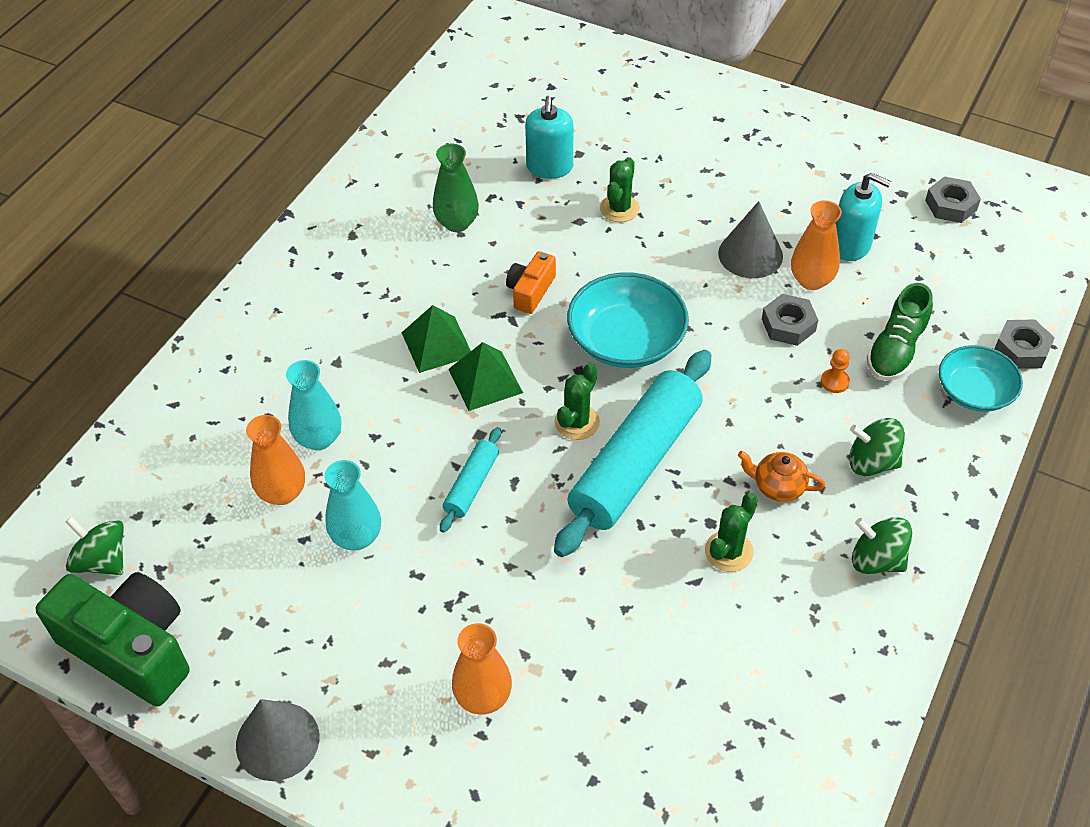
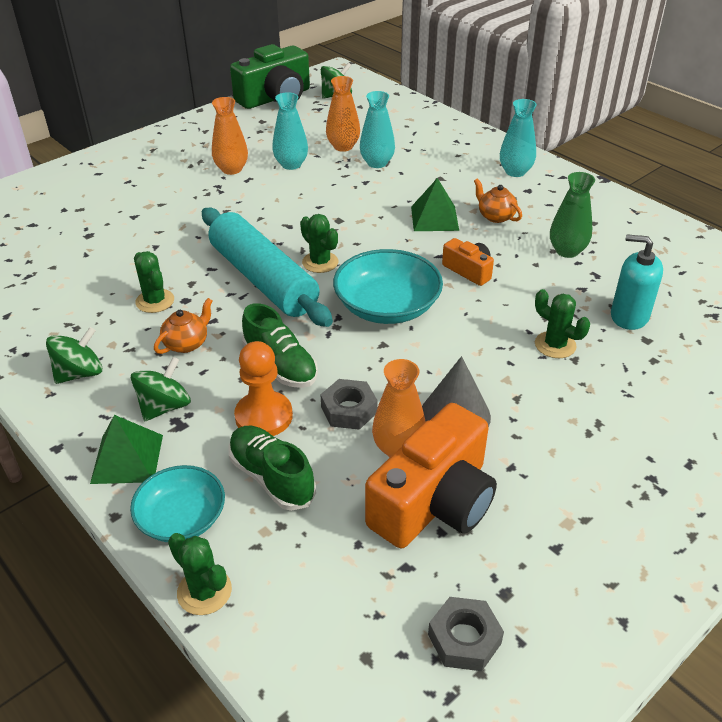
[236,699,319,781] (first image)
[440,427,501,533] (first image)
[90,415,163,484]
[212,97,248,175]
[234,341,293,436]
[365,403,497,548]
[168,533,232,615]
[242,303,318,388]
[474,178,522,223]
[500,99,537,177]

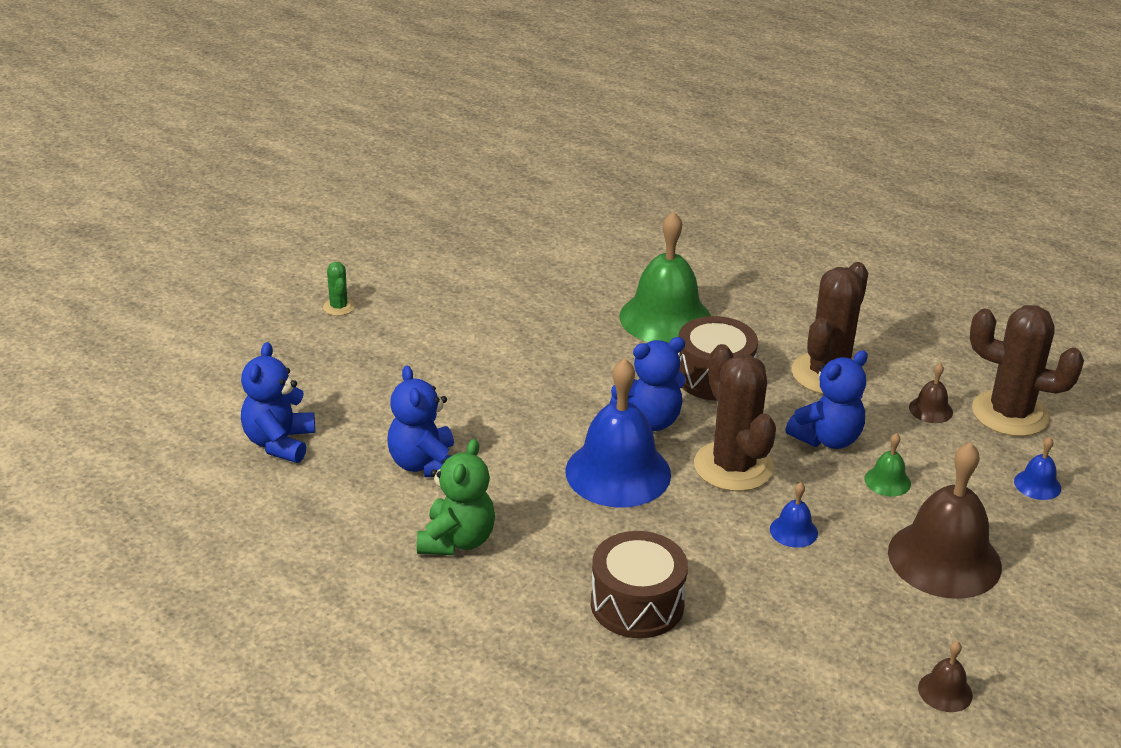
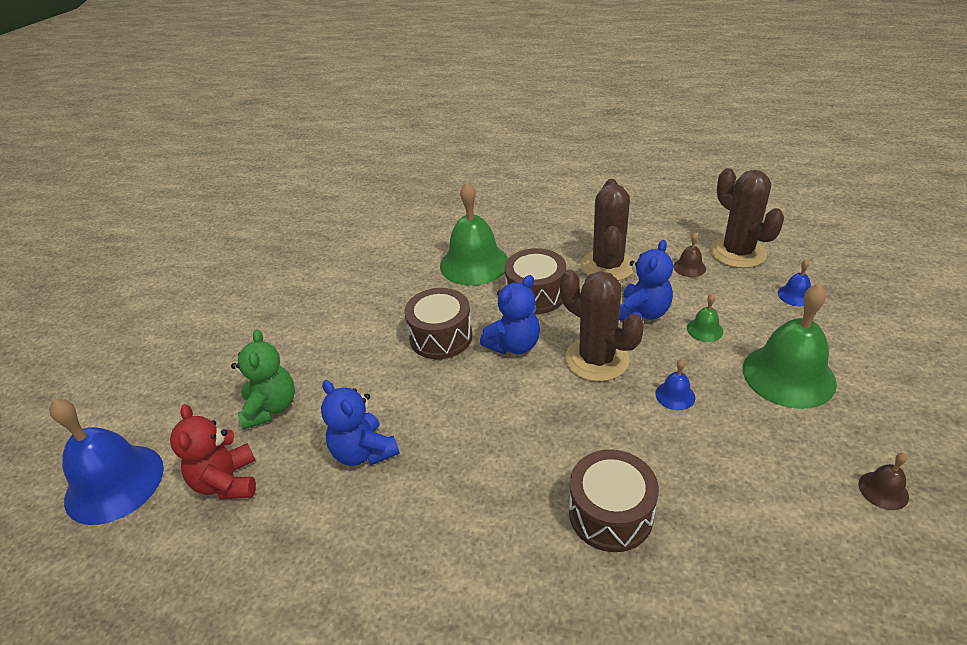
[170,404,256,499]
[323,262,355,316] (first image)
[231,329,295,430]
[49,399,164,525]
[743,284,837,409]
[710,168,784,268]
[404,288,473,359]

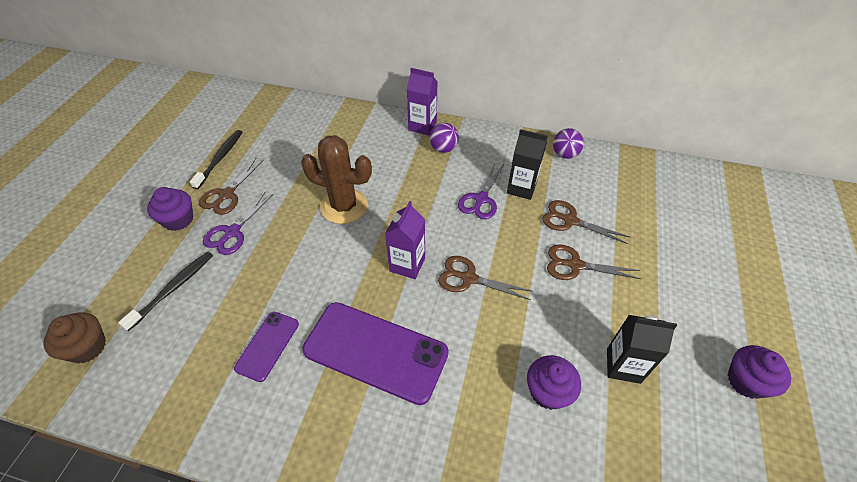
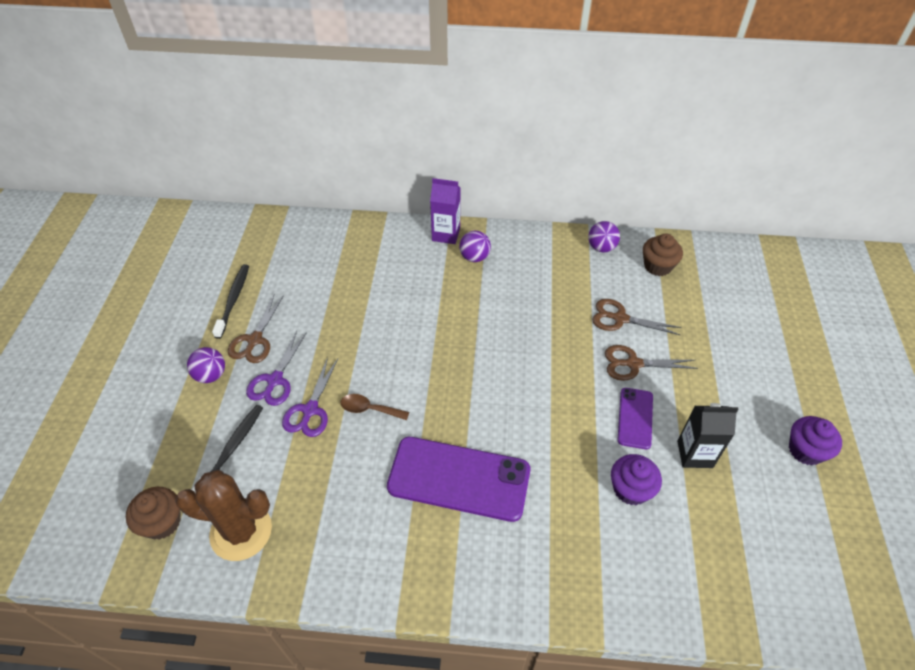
[187,347,225,383]
[617,388,653,449]
[175,470,272,561]
[385,201,425,279] (first image)
[438,256,533,300] (first image)
[282,357,338,437]
[507,129,547,200] (first image)
[340,394,409,420]
[643,234,683,276]

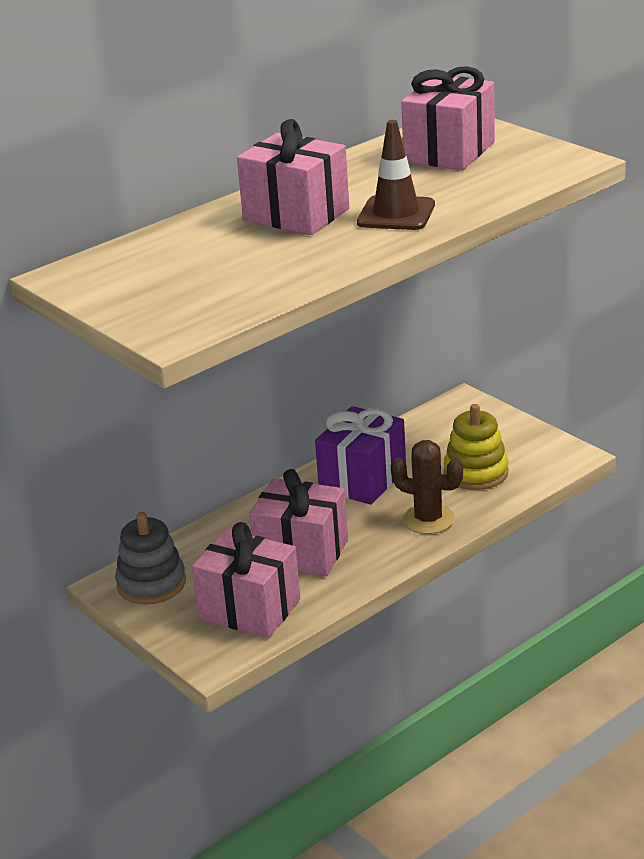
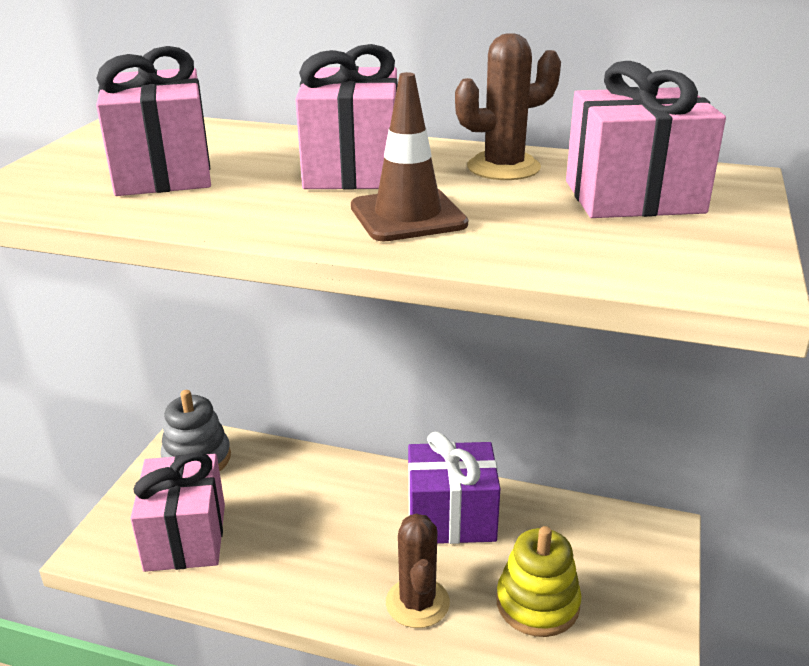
[96,46,211,196]
[455,33,561,180]

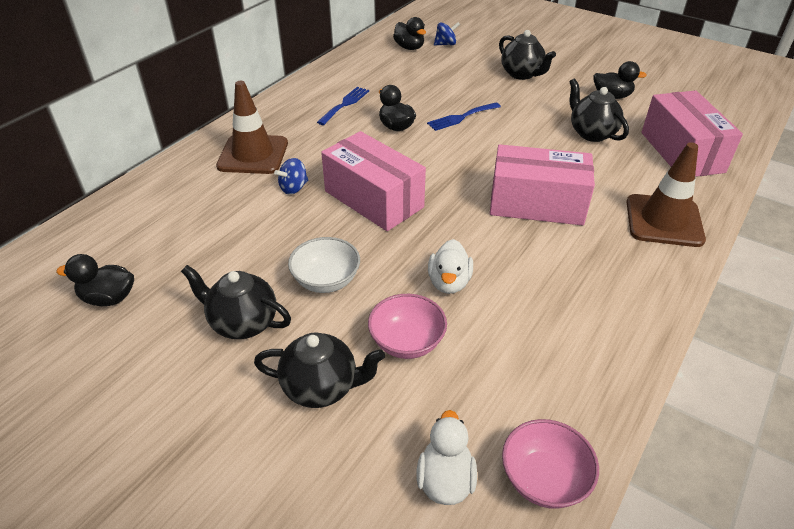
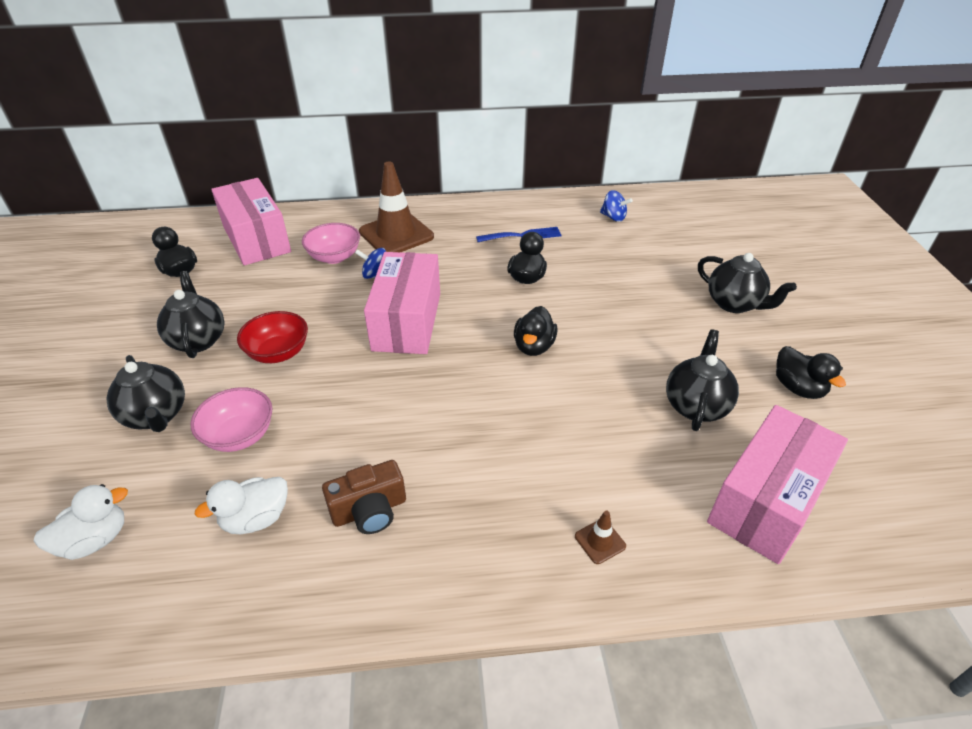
[237,311,308,363]
[514,306,558,356]
[427,102,501,131] (first image)
[194,477,288,534]
[600,190,633,222]
[211,178,291,265]
[698,253,797,313]
[302,223,360,264]
[575,511,626,564]
[322,460,406,534]

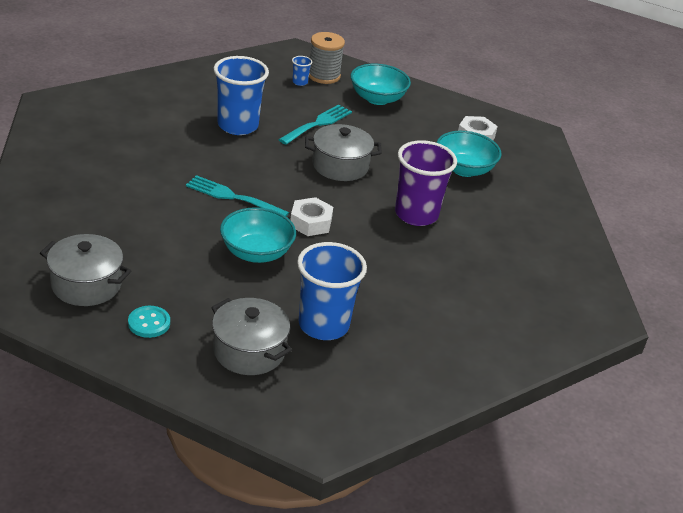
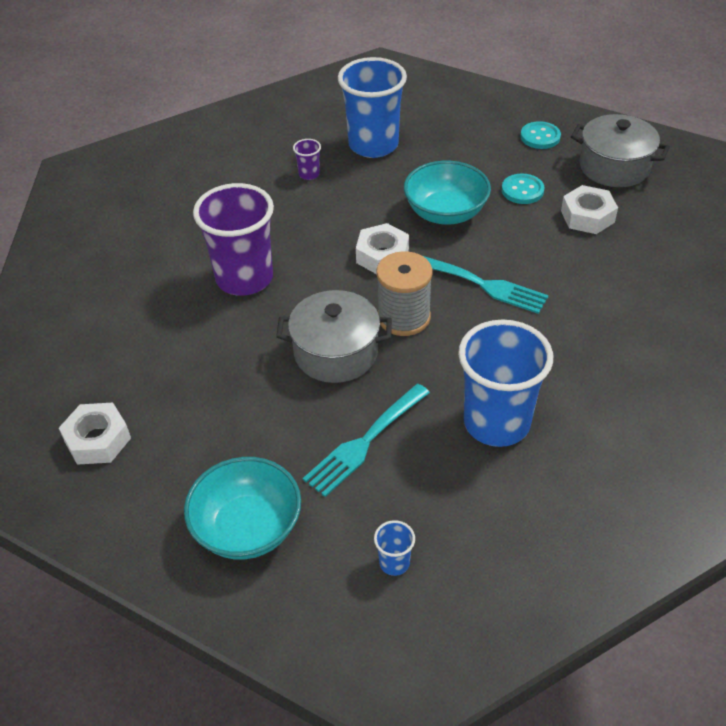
[211,298,292,375] (first image)
[376,251,432,336]
[436,131,501,177] (first image)
[293,139,321,180]
[502,174,544,204]
[561,185,618,234]

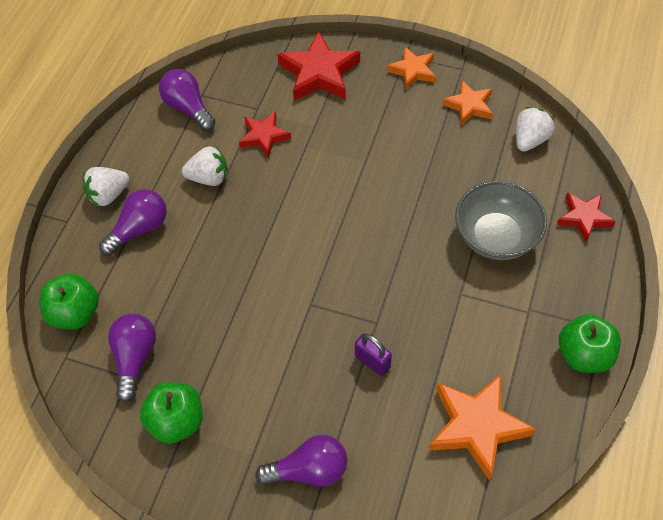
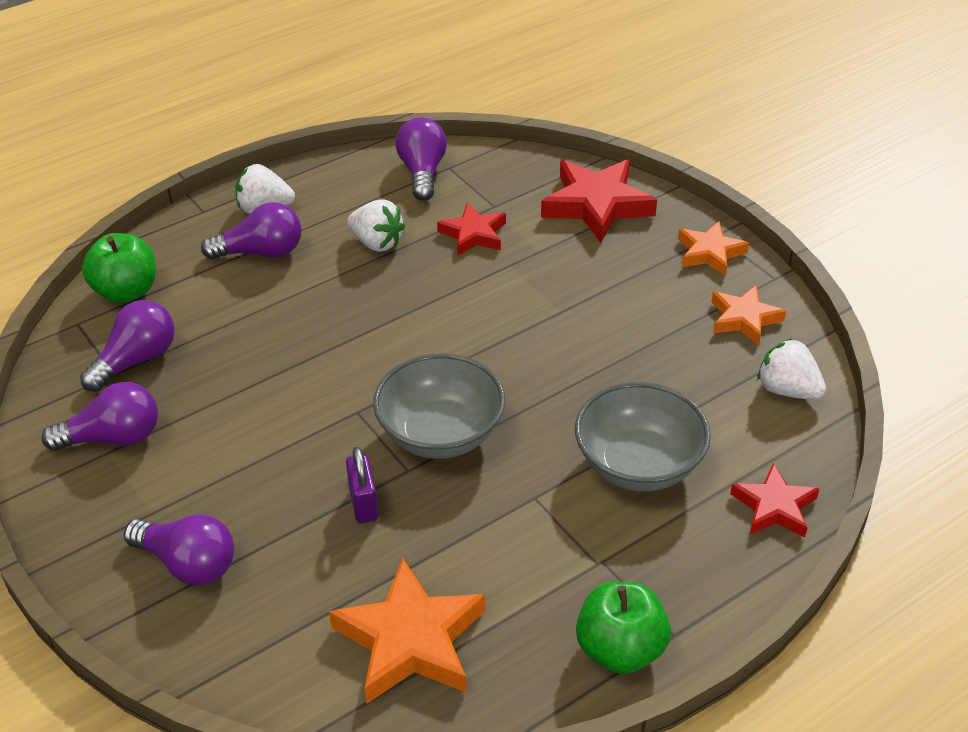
[41,382,158,451]
[758,338,826,400]
[373,353,505,459]

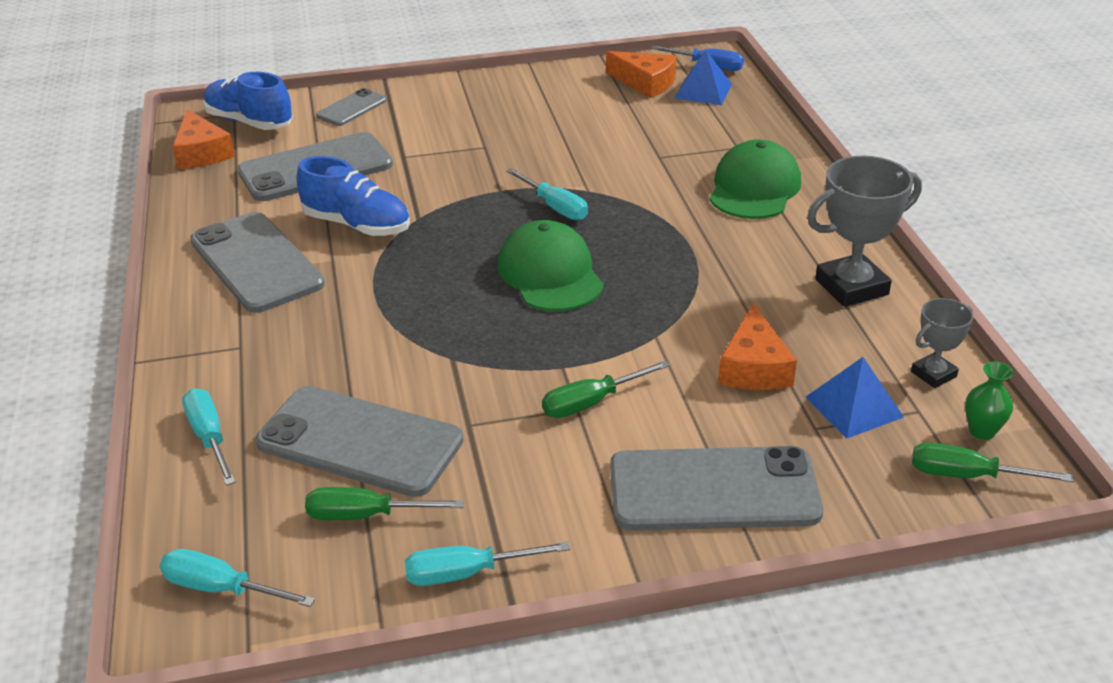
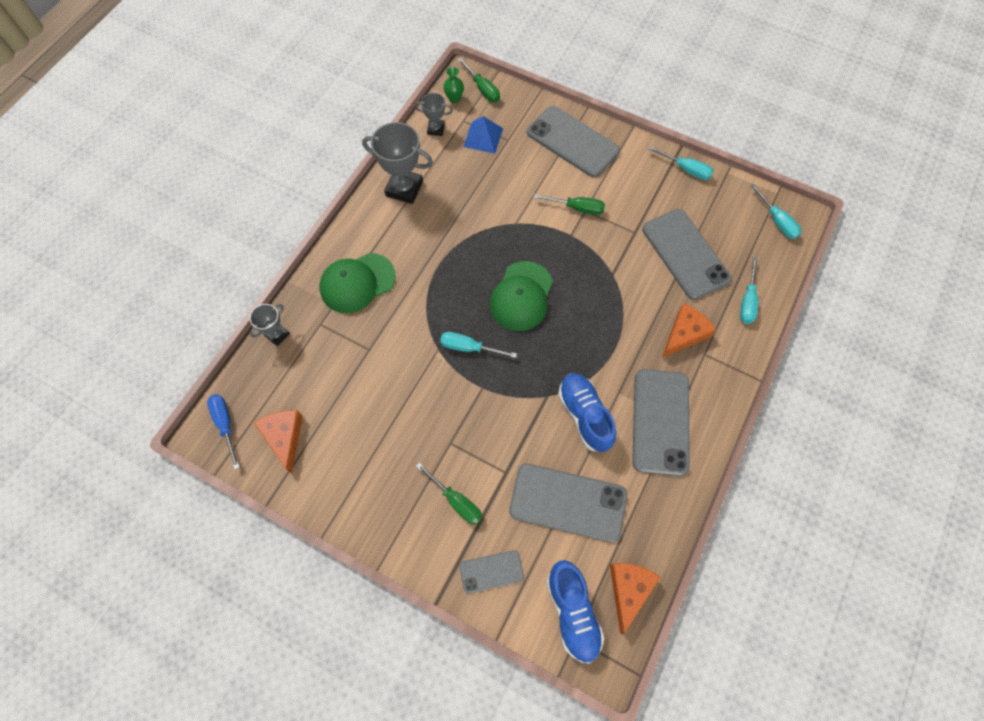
[416,462,482,525]
[440,332,517,358]
[674,50,732,105] (first image)
[662,303,716,358]
[250,304,290,346]

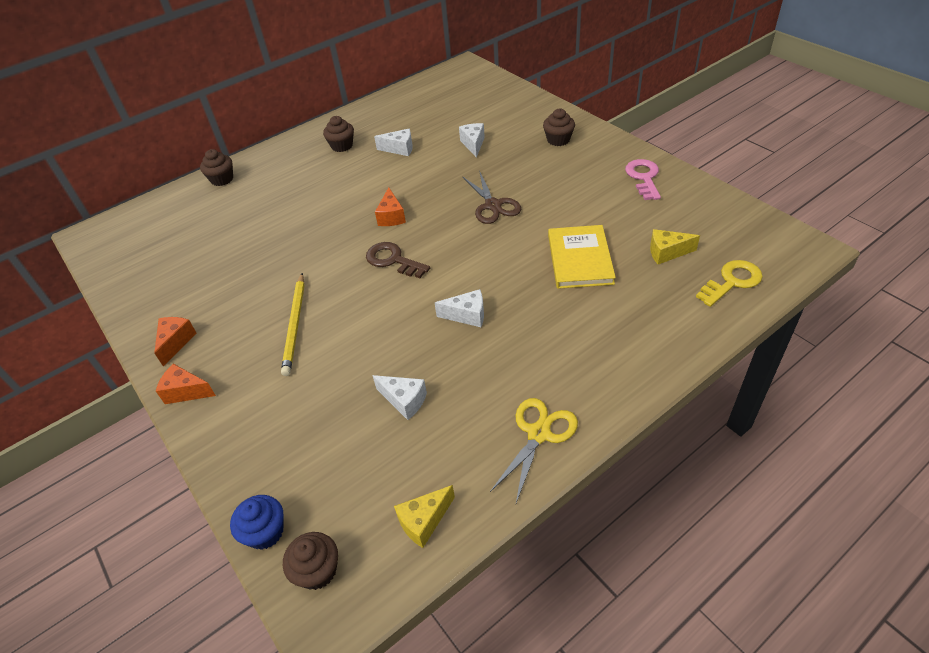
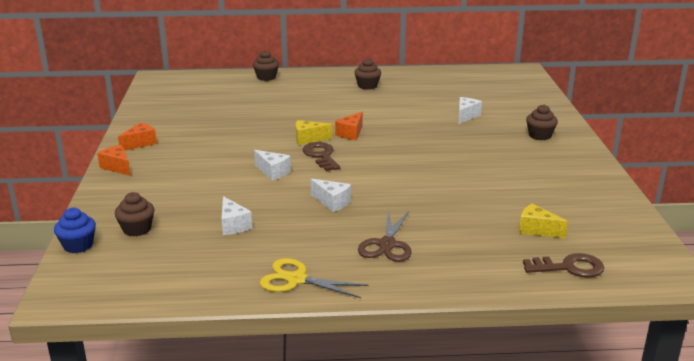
[281,273,305,376] (first image)
[115,192,154,237]
[254,150,291,181]
[296,120,332,145]
[358,210,412,262]
[260,258,368,298]
[548,225,616,289] (first image)
[625,159,661,200] (first image)
[523,253,604,278]

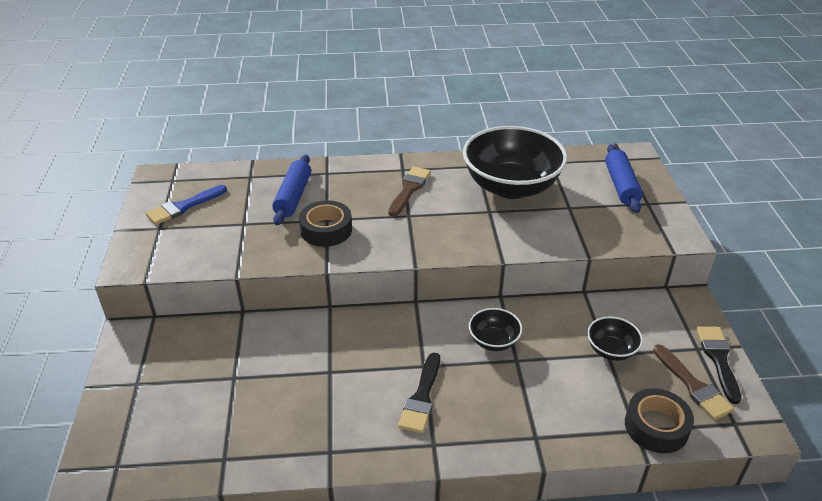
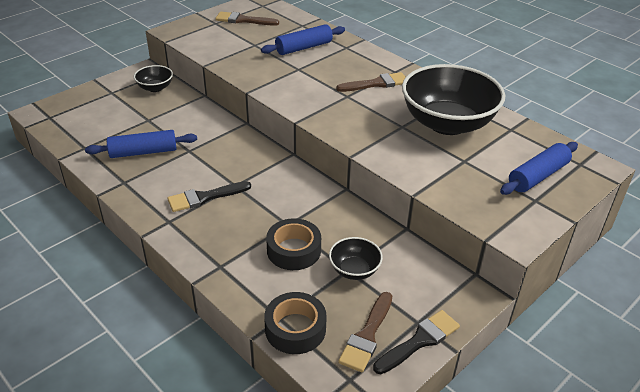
[215,12,279,25]
[266,218,321,270]
[134,65,173,92]
[85,130,197,158]

